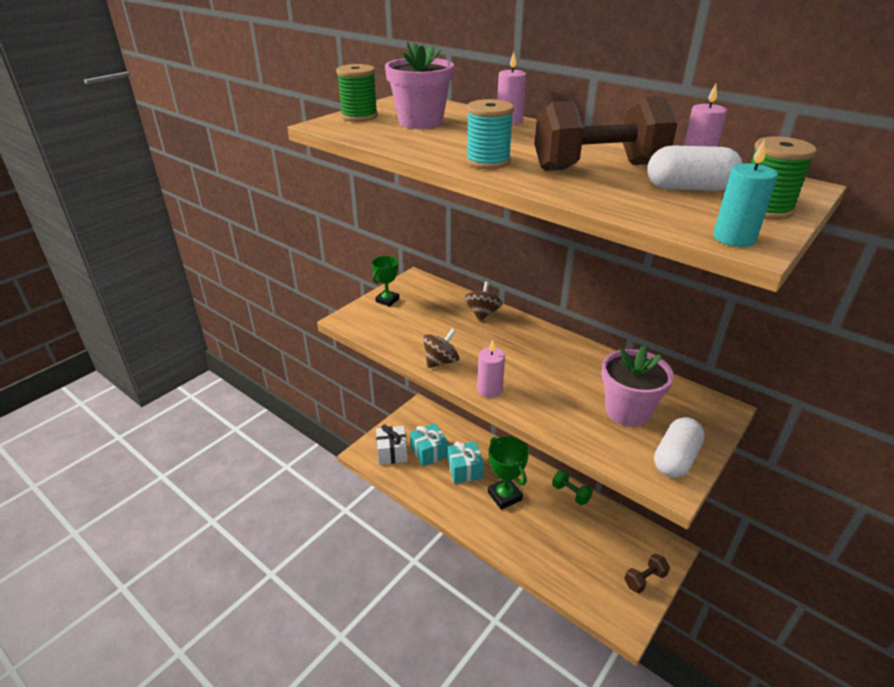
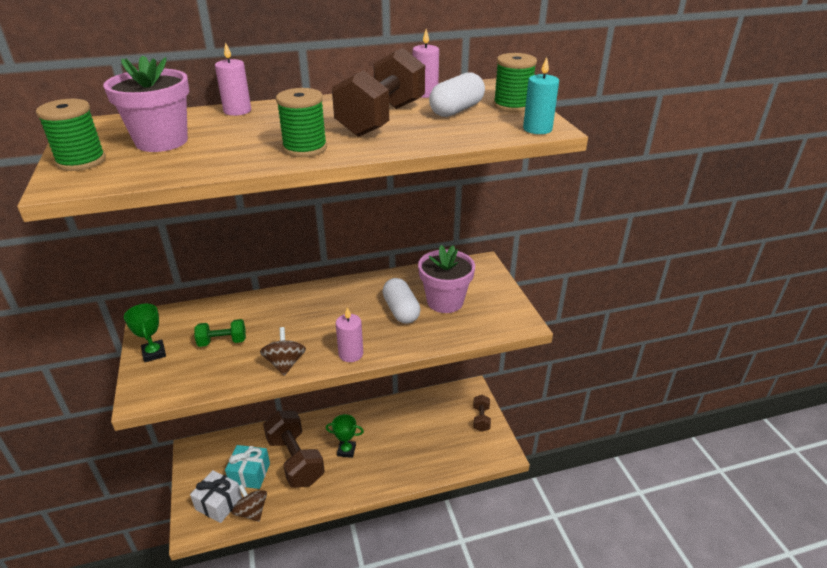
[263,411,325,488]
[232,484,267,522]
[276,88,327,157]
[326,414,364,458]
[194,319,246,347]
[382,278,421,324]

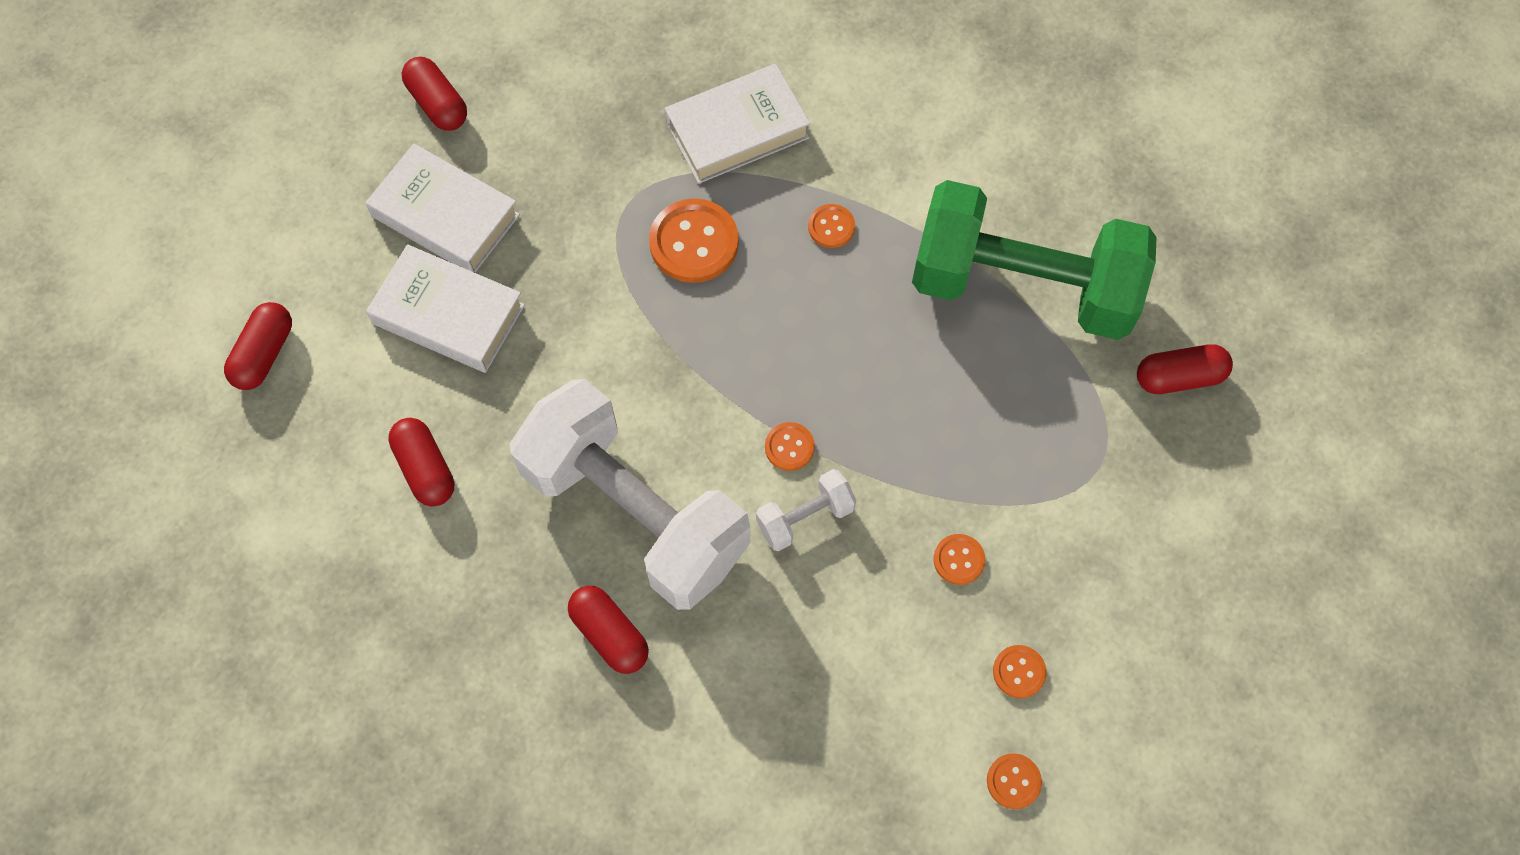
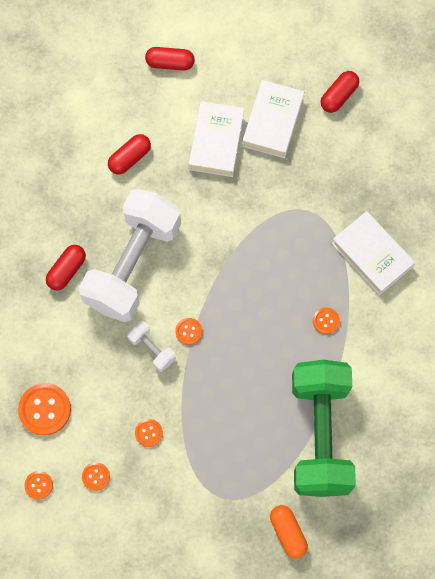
[18,383,71,436]
[270,505,308,559]

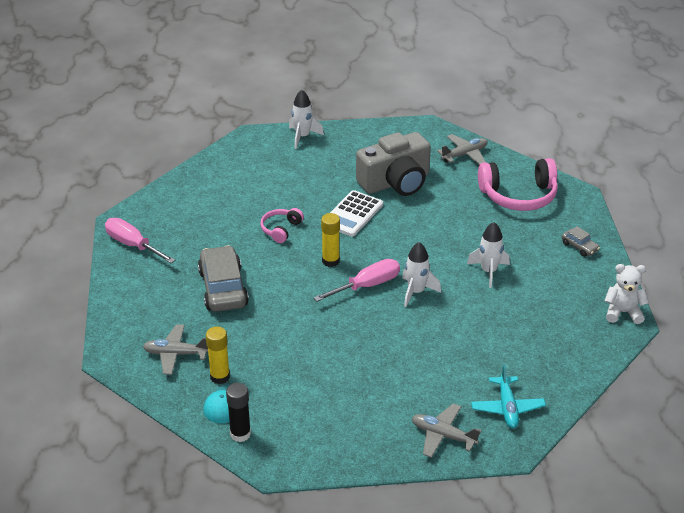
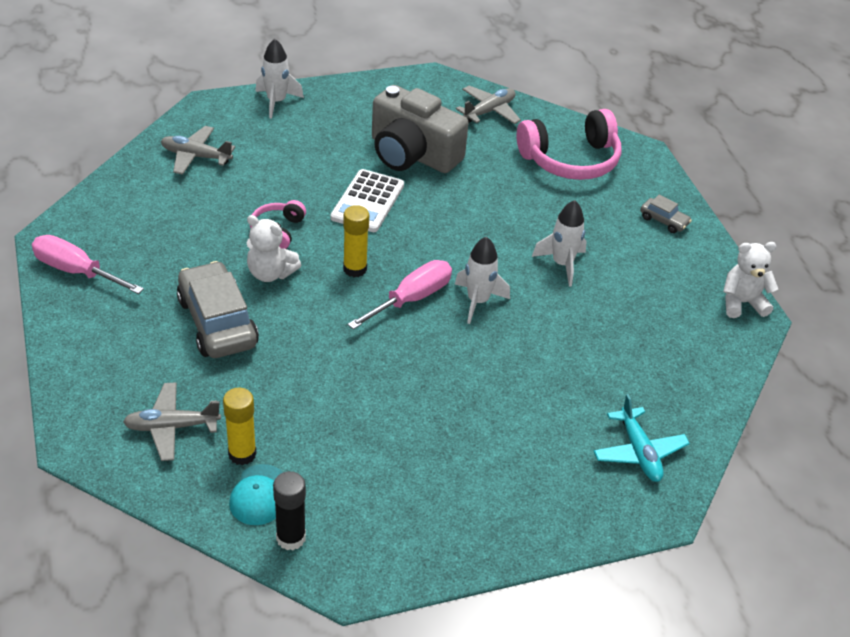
[372,85,469,173]
[161,126,235,175]
[247,215,301,282]

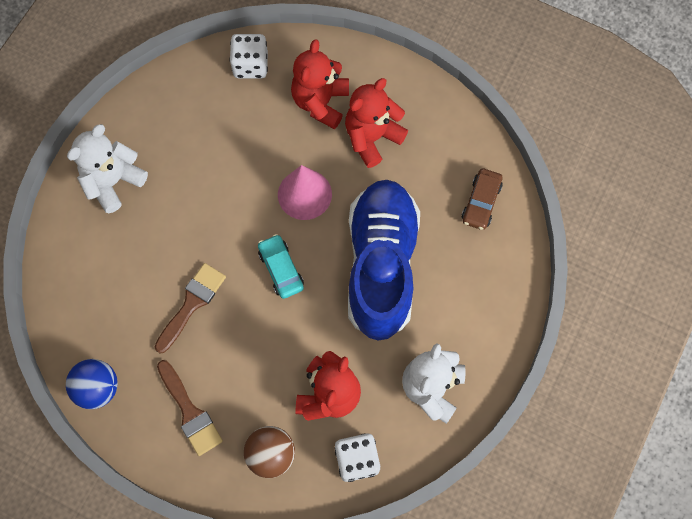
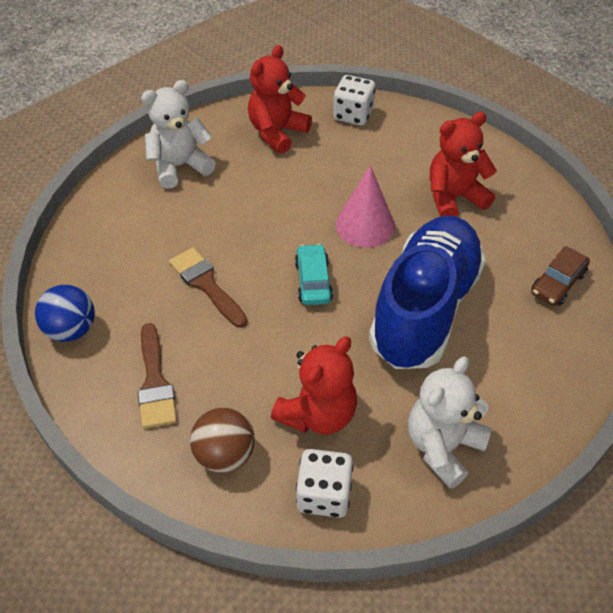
[169,247,247,328]
[248,45,312,154]

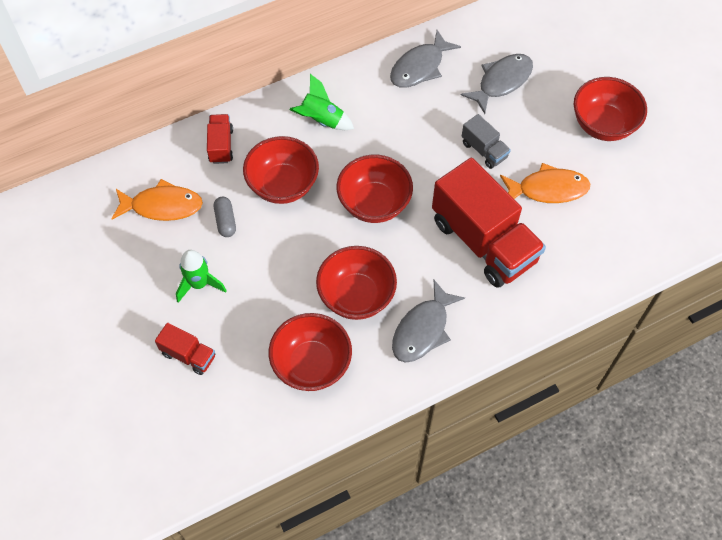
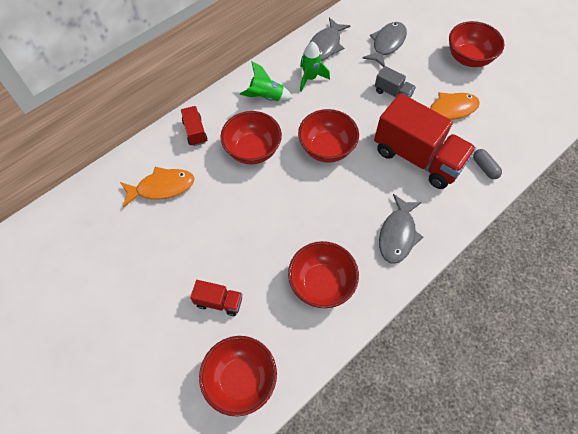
[300,41,330,92]
[473,149,502,179]
[199,336,277,416]

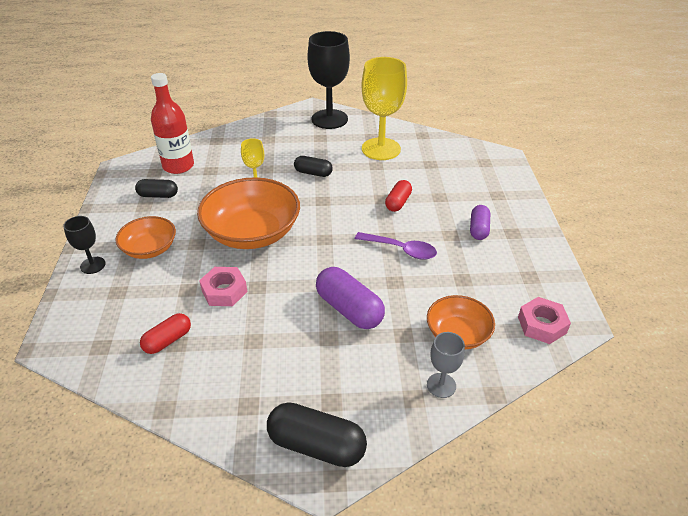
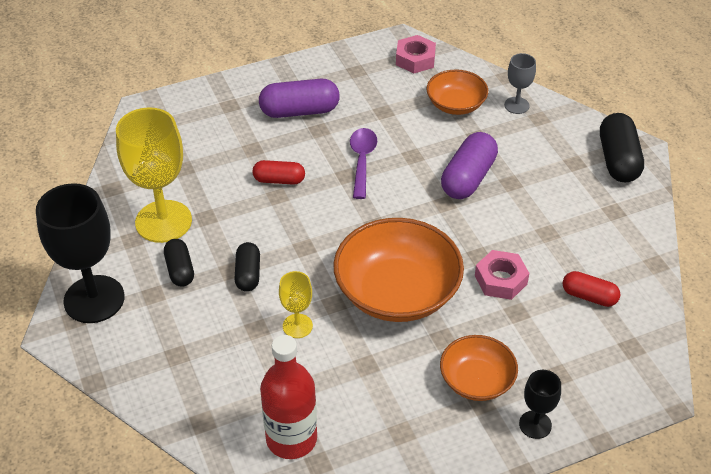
[164,239,194,287]
[259,79,340,118]

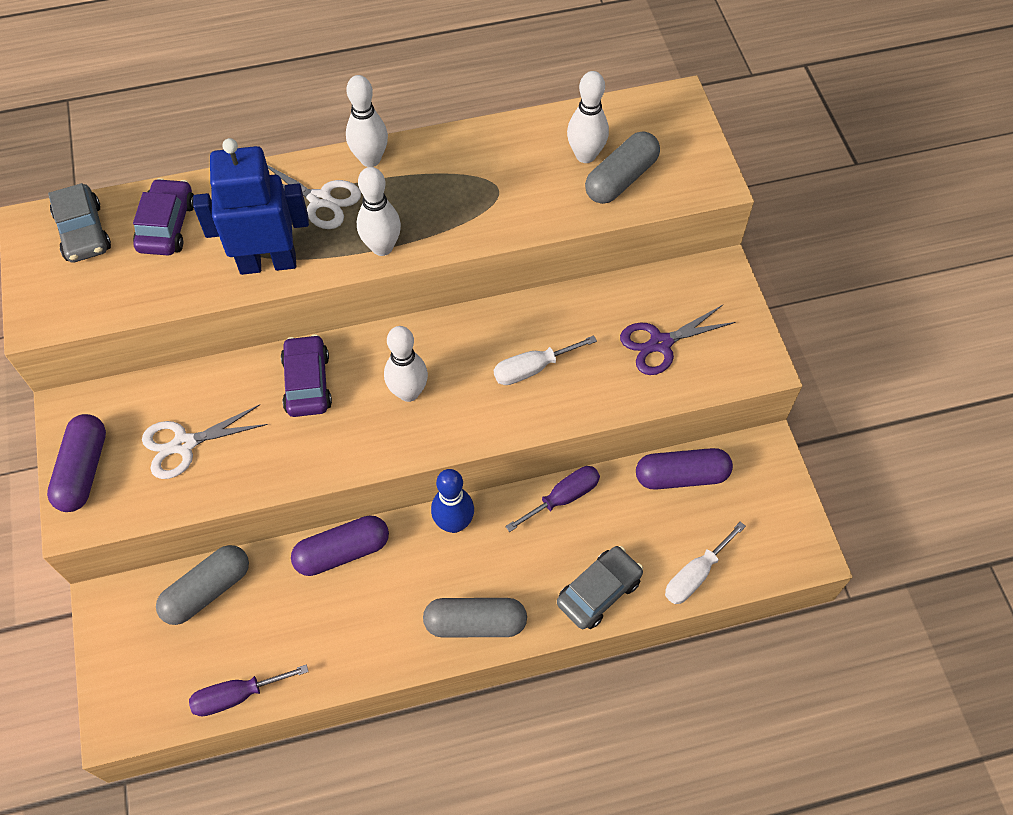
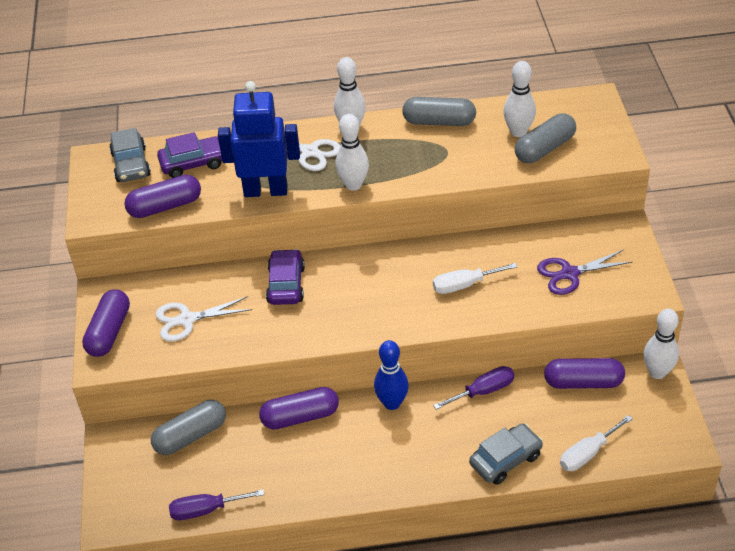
[157,132,222,178]
[643,309,679,379]
[402,97,476,126]
[124,175,201,218]

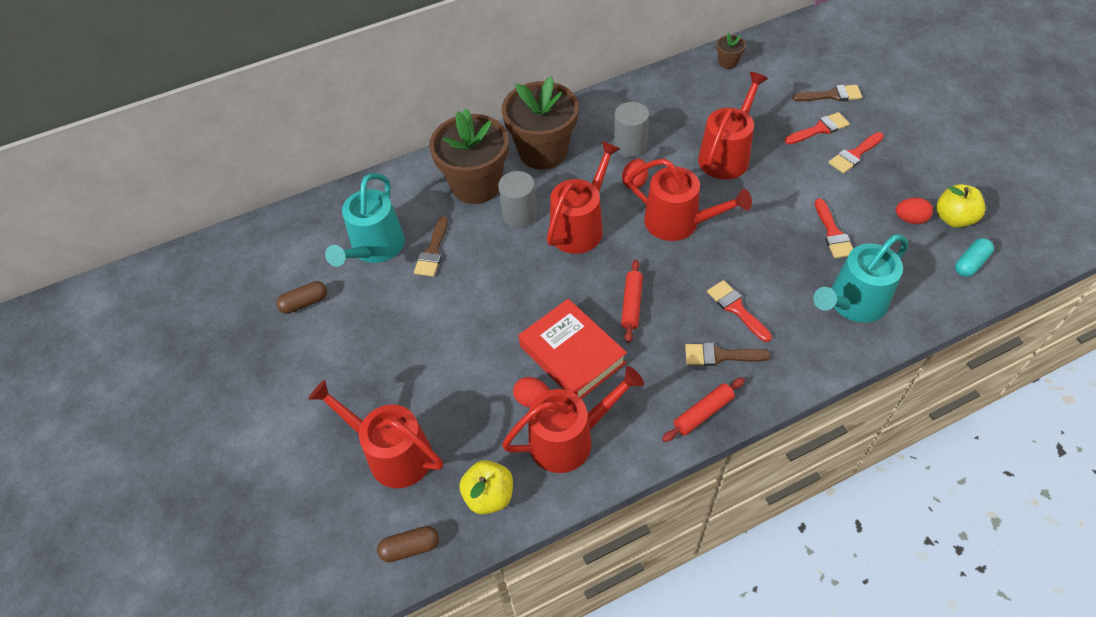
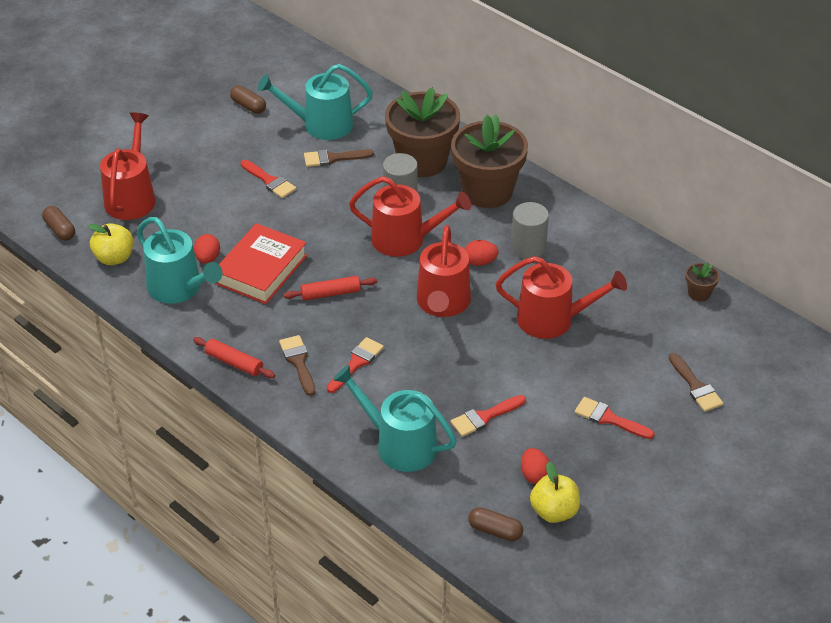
[137,217,223,304]
[241,160,296,198]
[468,507,523,541]

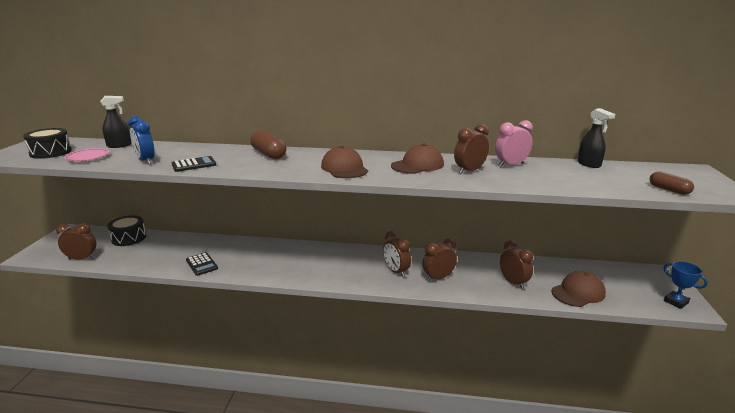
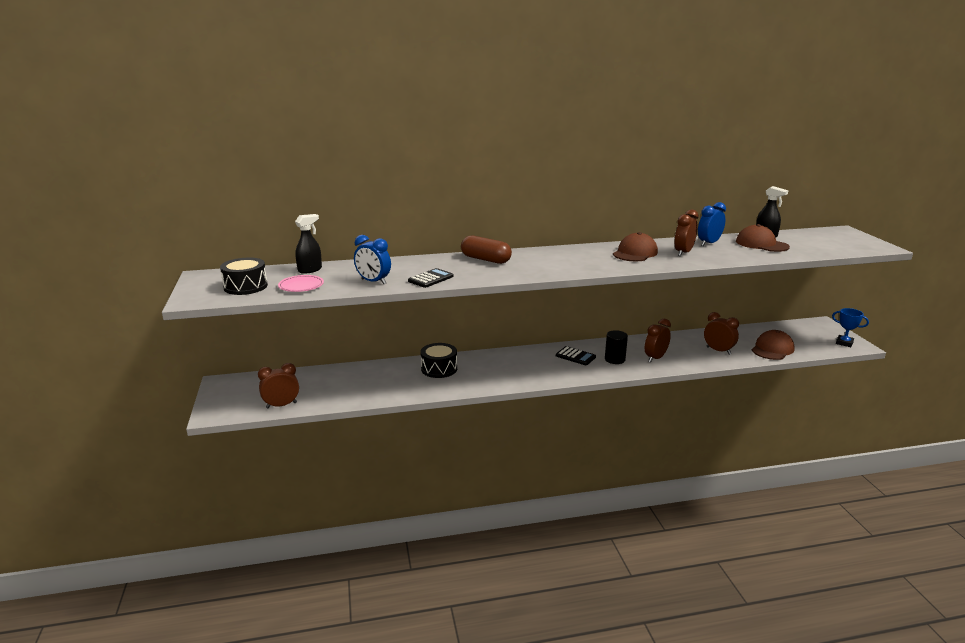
[420,343,457,378]
[556,346,596,365]
[736,224,790,252]
[605,330,628,364]
[698,202,726,246]
[650,172,694,195] (first image)

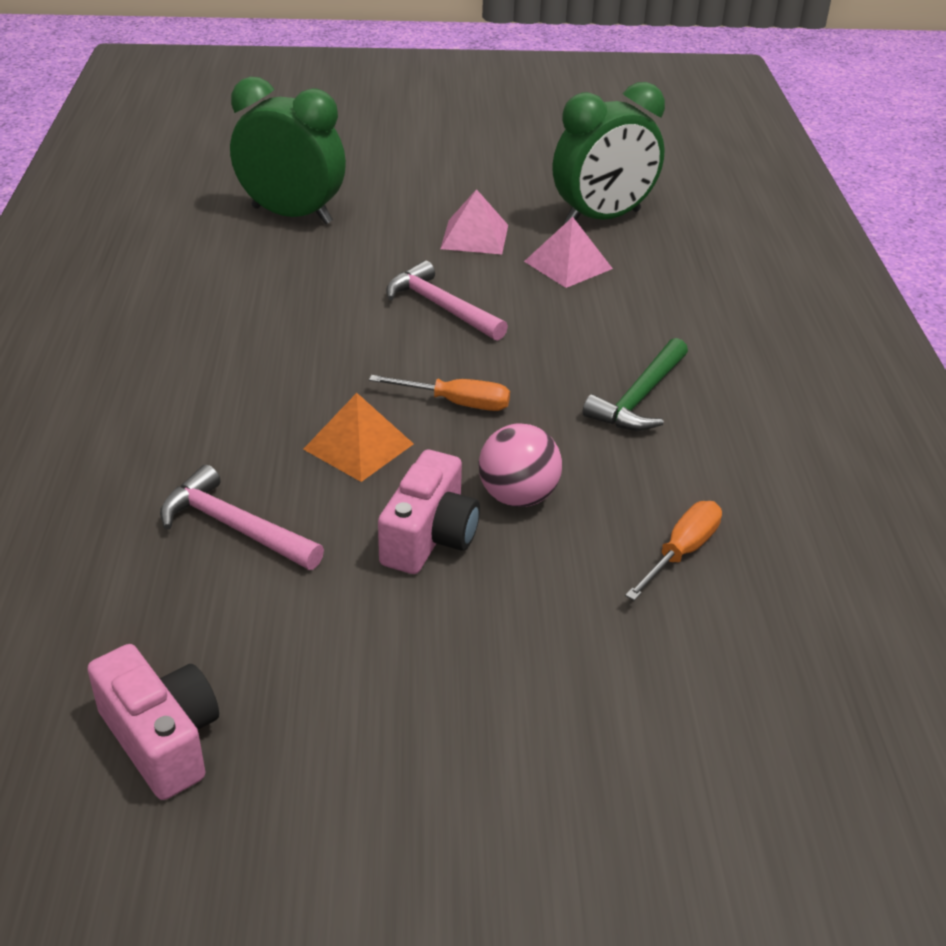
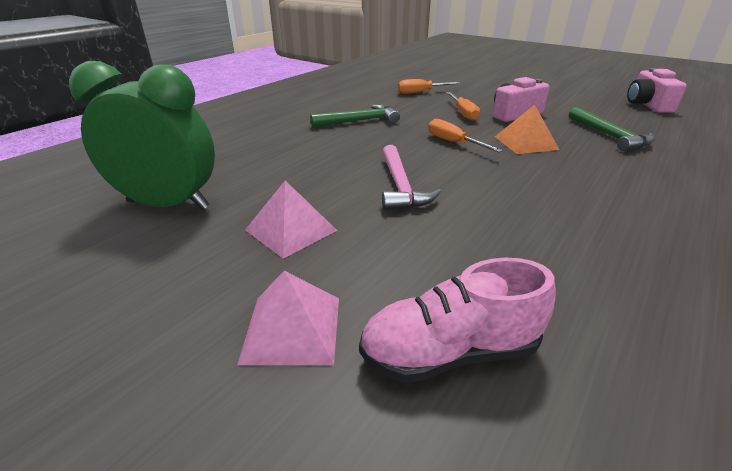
[569,107,655,151]
[359,258,556,383]
[447,92,480,121]
[237,271,339,365]

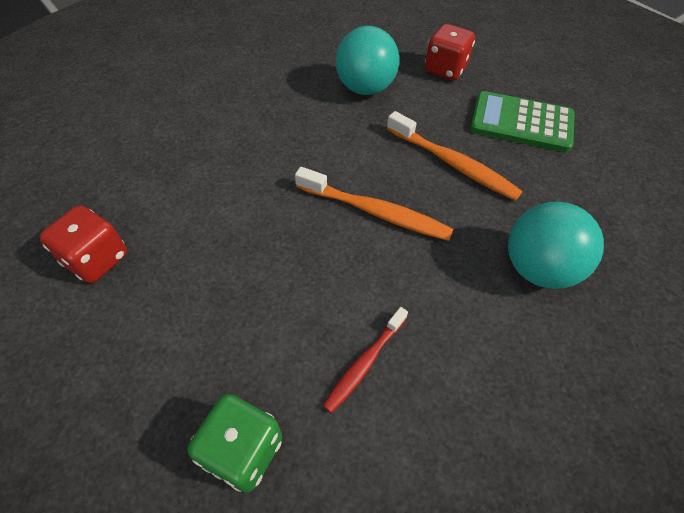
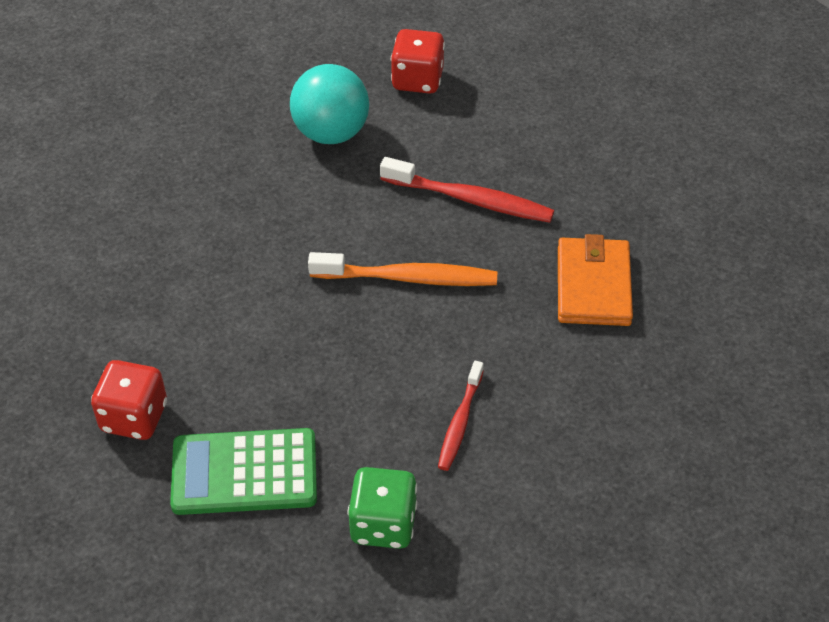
[380,157,554,223]
[170,428,317,515]
[558,234,633,326]

